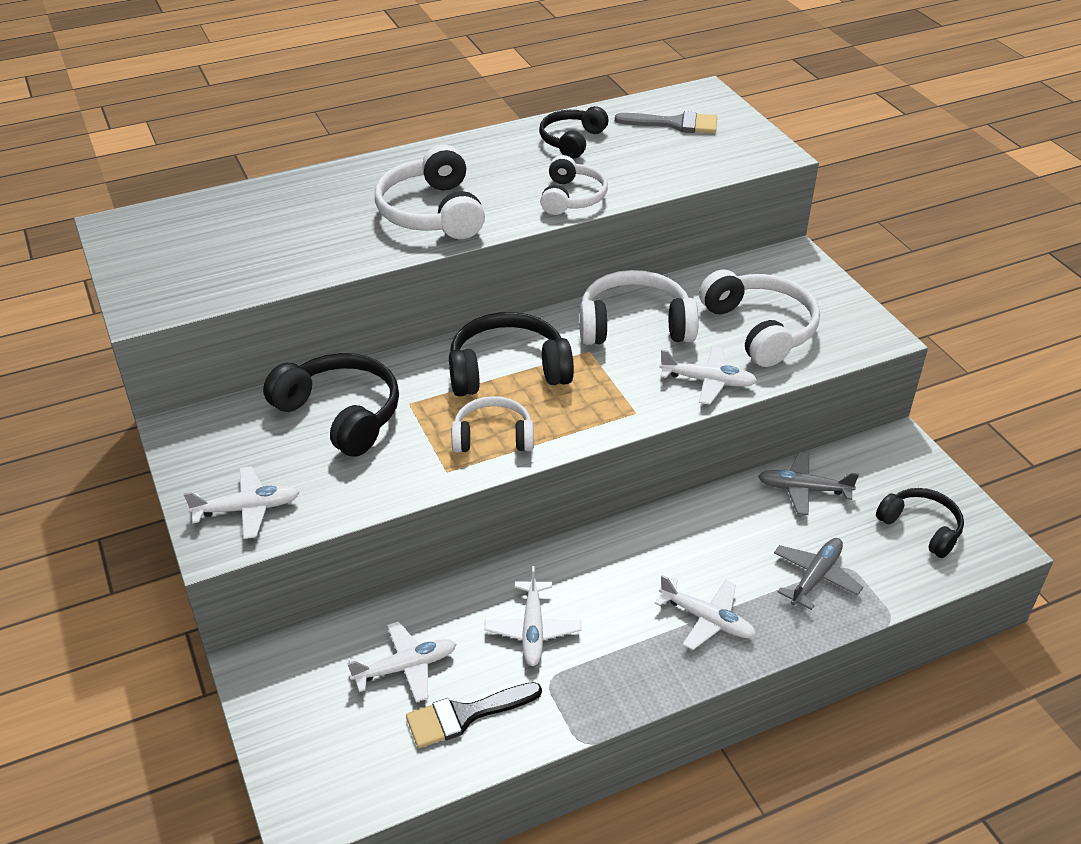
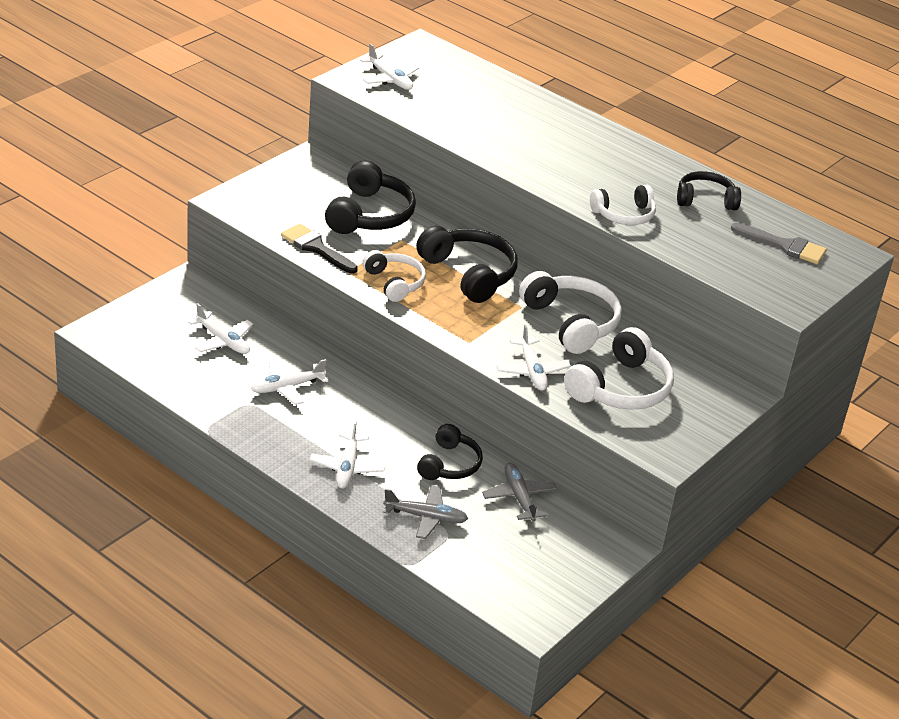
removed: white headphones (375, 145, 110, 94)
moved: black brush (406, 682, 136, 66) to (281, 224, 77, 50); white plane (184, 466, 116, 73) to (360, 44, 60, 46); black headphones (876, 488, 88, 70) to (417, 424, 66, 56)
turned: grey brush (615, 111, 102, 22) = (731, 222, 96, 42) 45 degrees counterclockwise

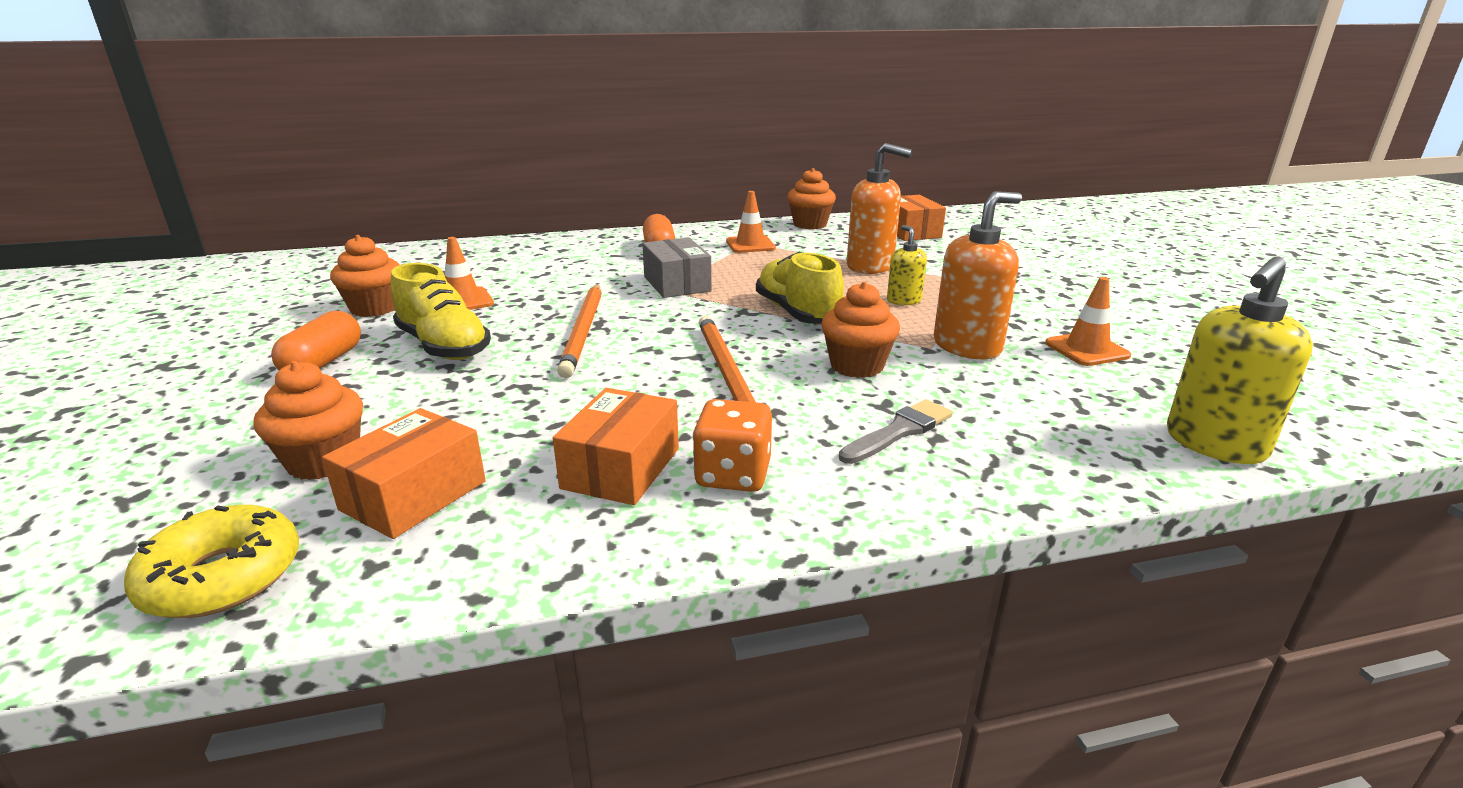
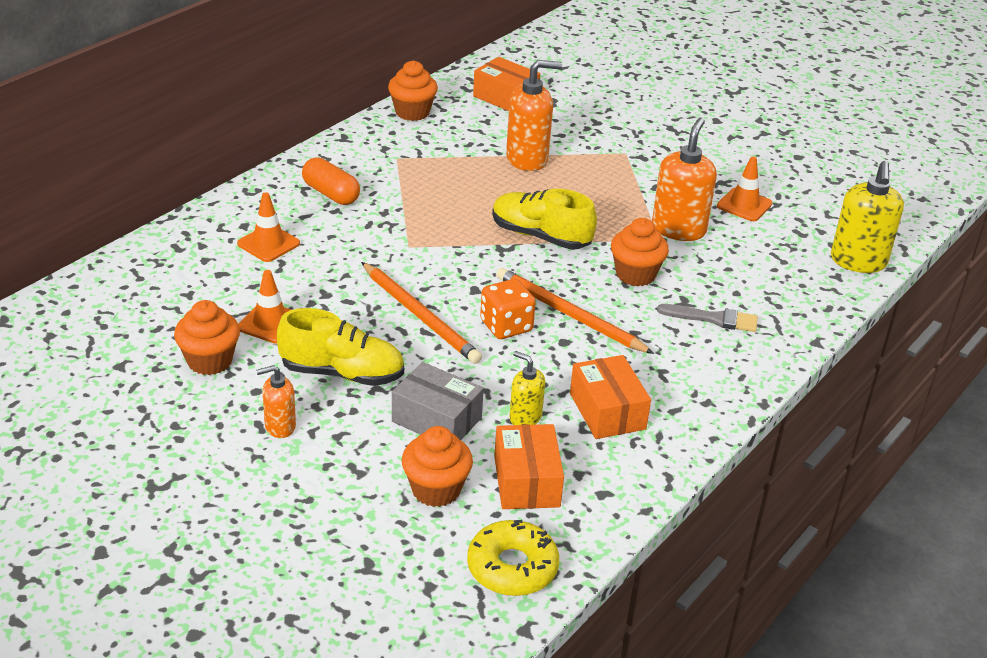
moved: orange traffic cone (726, 191, 50, 62) to (237, 192, 63, 70); grey box (642, 237, 70, 61) to (392, 362, 92, 78); orange dice (693, 399, 79, 93) to (480, 279, 56, 60); yellow soap dispenser (887, 225, 40, 80) to (509, 351, 36, 74)
replaced: orange capsule (271, 311, 90, 59) to orange soap dispenser (256, 365, 40, 73)
turned: grey brush (839, 399, 114, 65) = (657, 304, 101, 28) 90 degrees clockwise

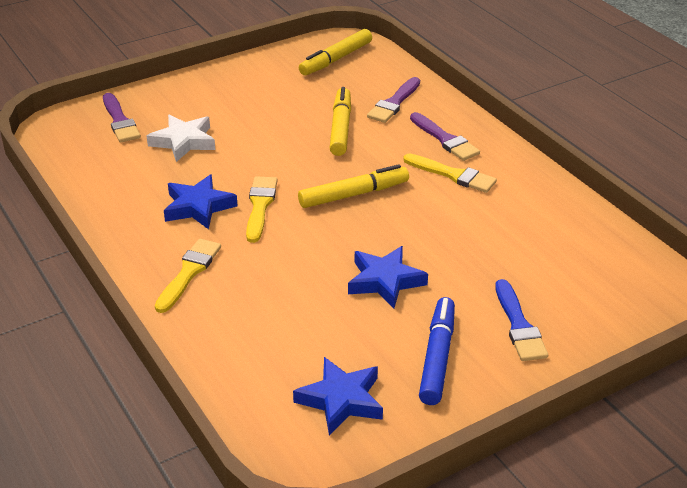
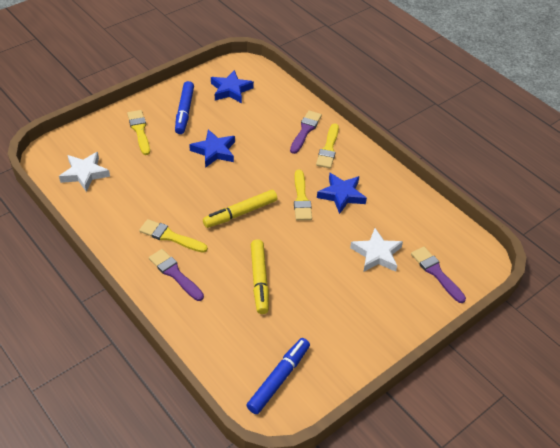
added: white star (59, 152, 51, 40)
moved: purple brush (367, 77, 53, 46) to (290, 111, 32, 43)
recoloured: blue brush (495, 279, 53, 82) to yellow brush (127, 110, 23, 45); yellow marker (299, 29, 73, 47) to blue marker (246, 338, 64, 76)

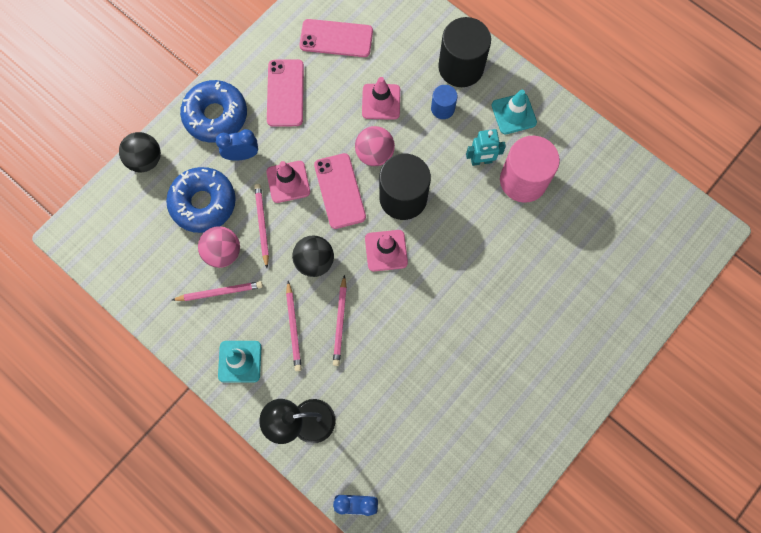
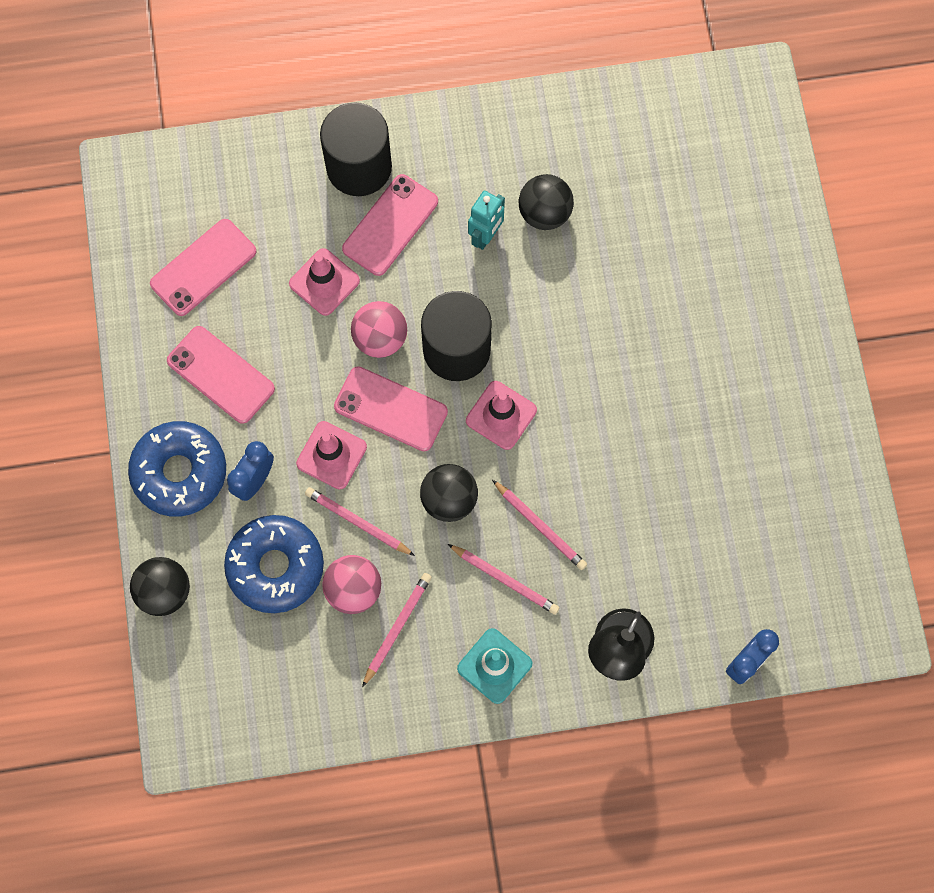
removed: turquoise traffic cone (492, 90, 45, 44)
replaced: blue cylinder (431, 85, 26, 34) to pink phone (342, 174, 96, 102); pink cylinder (500, 136, 60, 67) to black ball (519, 174, 55, 56)

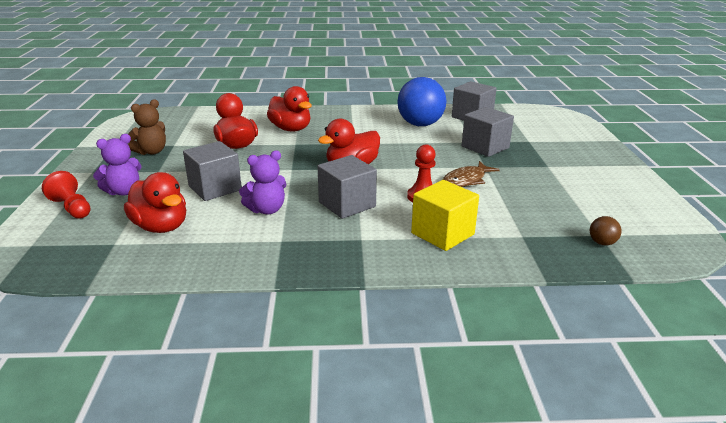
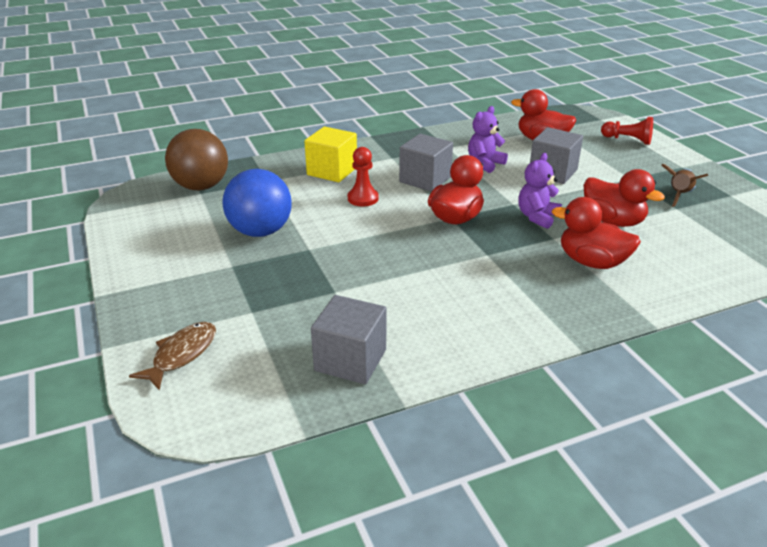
removed: grey cube (462, 107, 52, 50)
moved: brown fish (443, 161, 57, 26) to (129, 322, 87, 68); blue ball (397, 77, 49, 49) to (223, 169, 69, 68); purple teddy bear (93, 134, 49, 62) to (518, 153, 44, 76)
replaced: brown teddy bear (128, 99, 38, 56) to brown rocket (661, 164, 47, 43)
resized: brown ball (590, 216, 32, 30) = (165, 129, 63, 62) x2.44

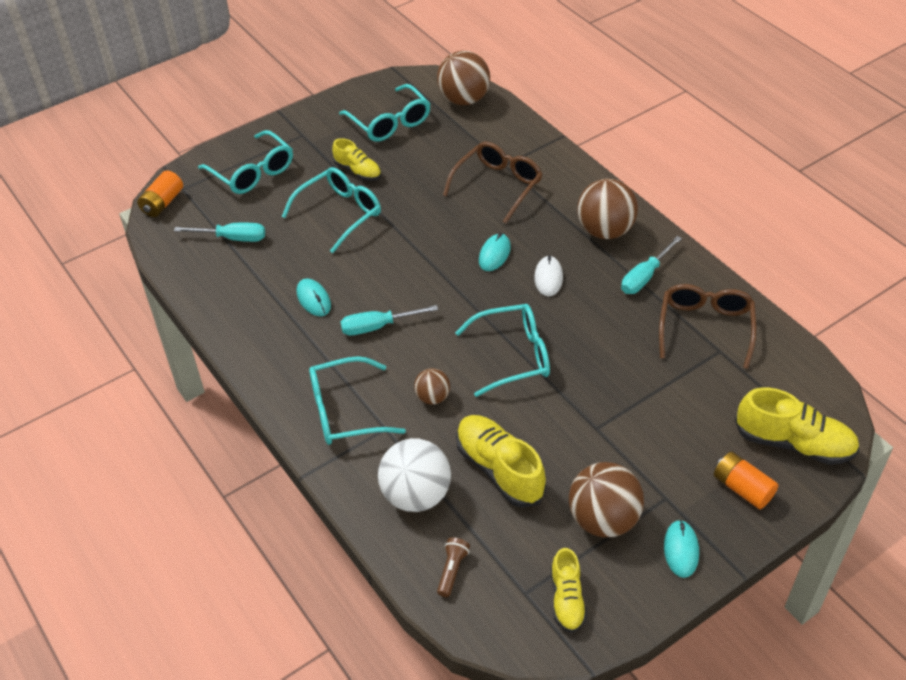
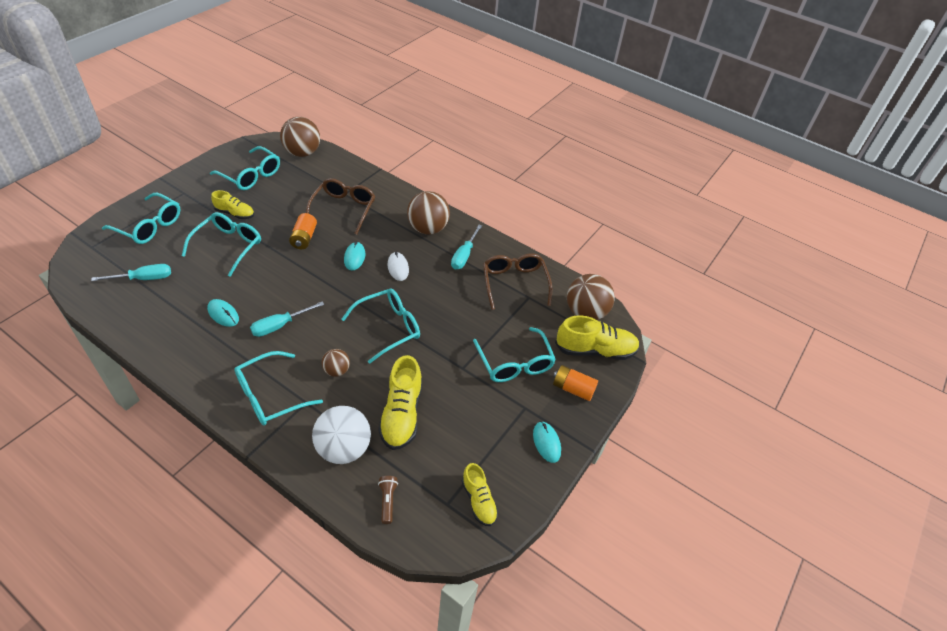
added: turquoise glasses (473, 327, 83, 55)
moved: orange battery (137, 170, 46, 47) to (289, 213, 28, 36); brown ball (569, 462, 75, 75) to (567, 274, 48, 46)
turned: yellow shoe (456, 415, 90, 93) = (378, 355, 44, 95) 120 degrees counterclockwise

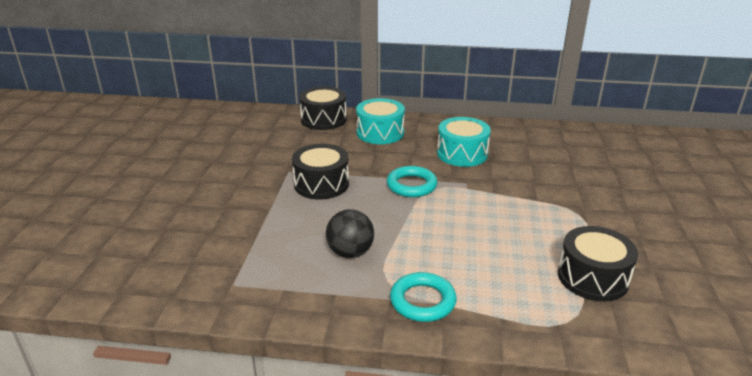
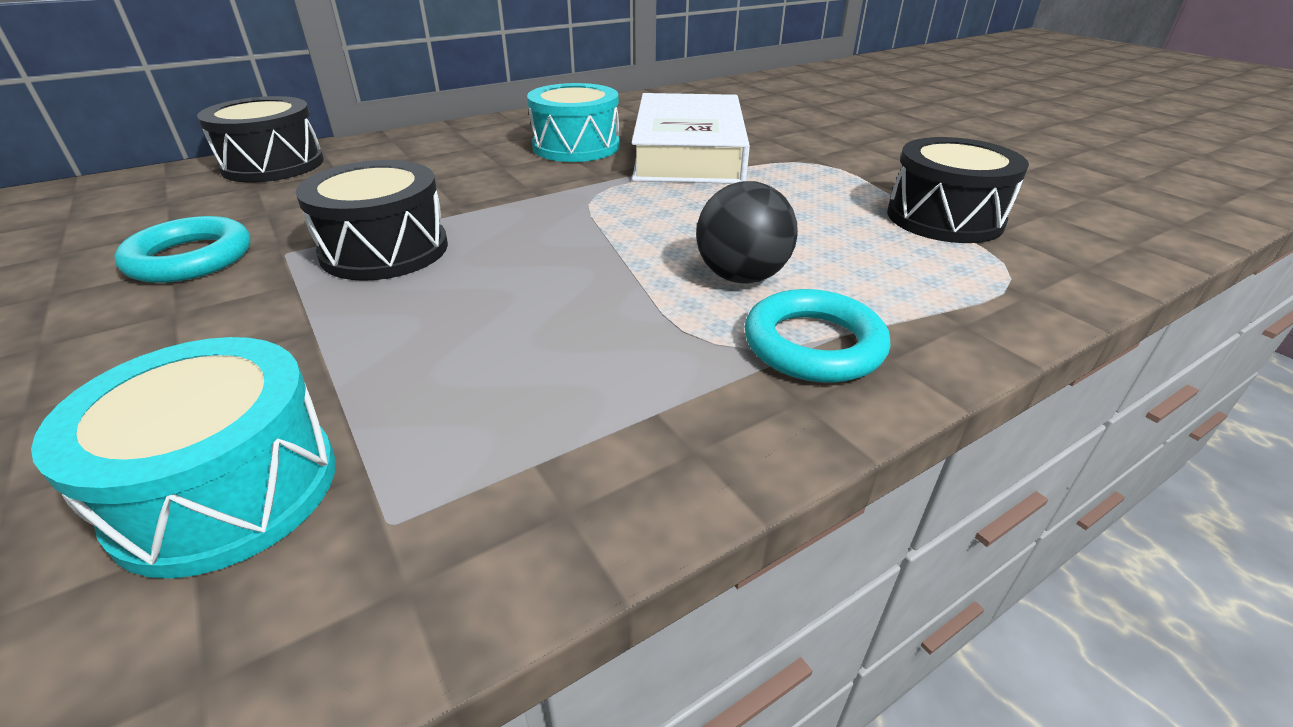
added: white book (632, 93, 118, 91)
moved: turquoise drum (356, 98, 49, 46) to (31, 337, 305, 242); turquoise ring (387, 166, 50, 31) to (114, 216, 137, 67); black ball (326, 209, 48, 49) to (696, 181, 102, 103)

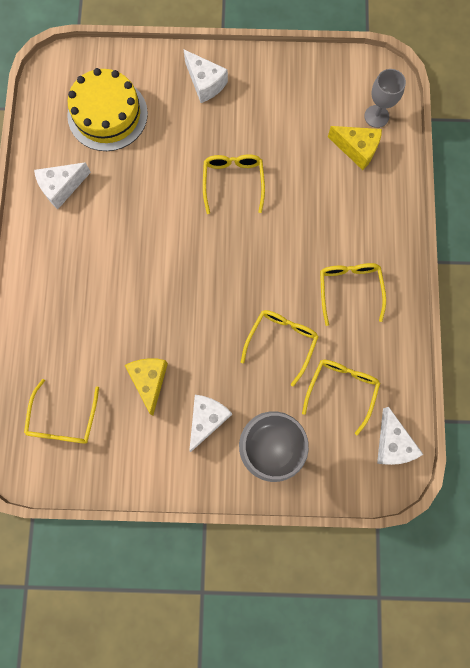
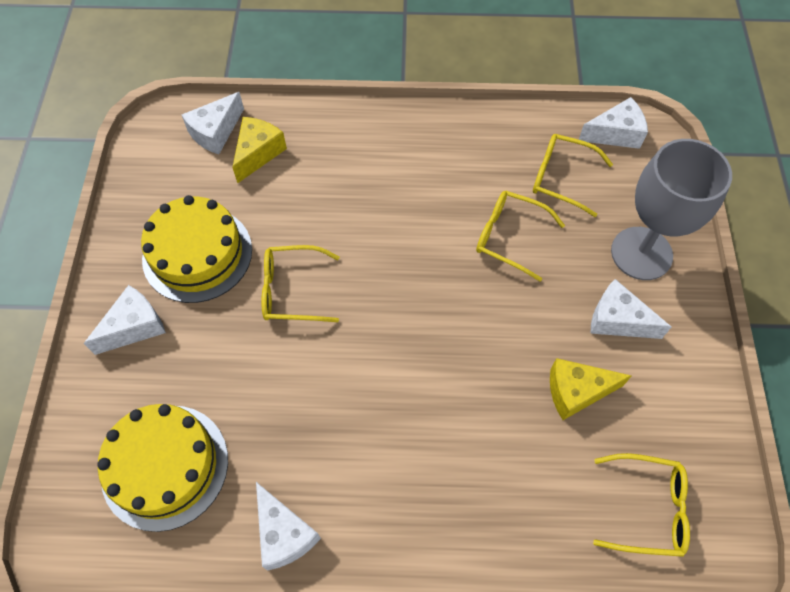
removed: yellow glasses (320, 263, 66, 63)
added: yellow cake (141, 195, 111, 108)
replaced: grey goblet (364, 69, 42, 59) to white cheese (181, 92, 63, 62)

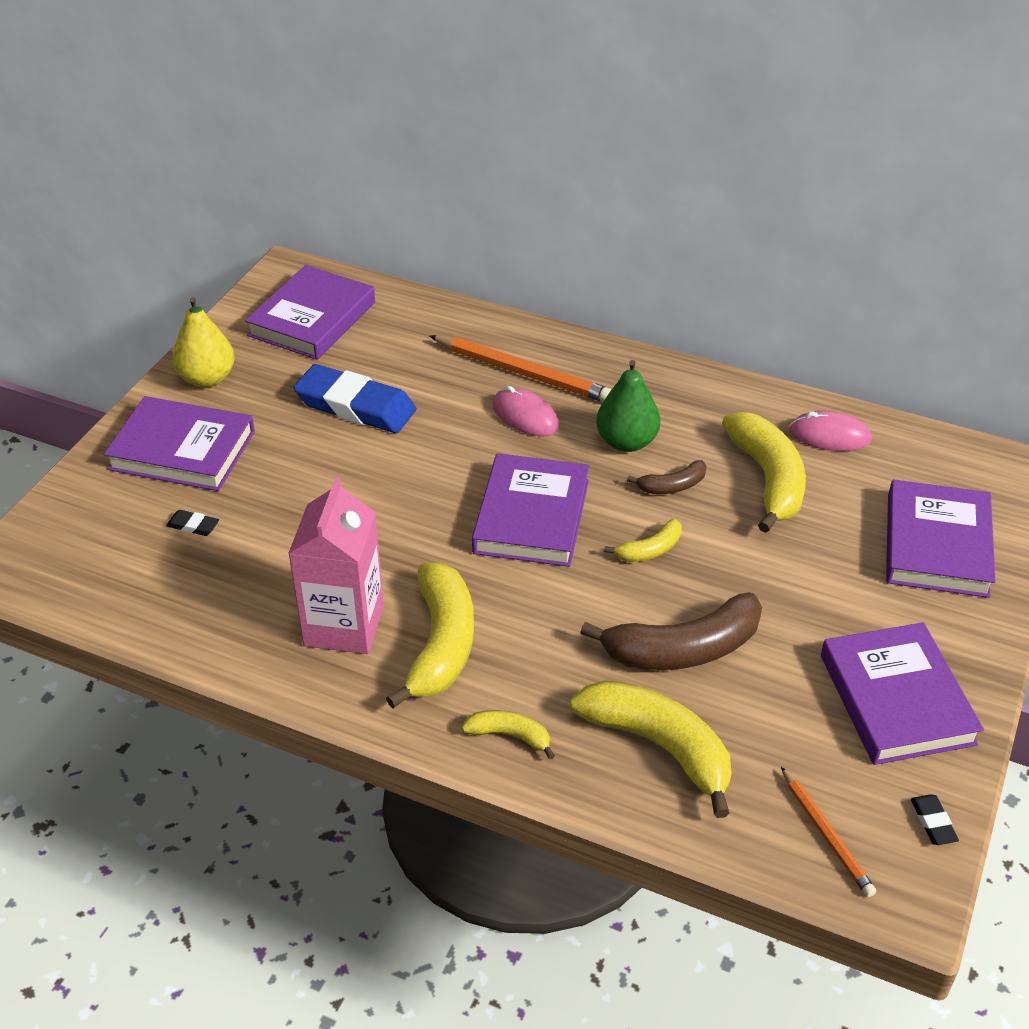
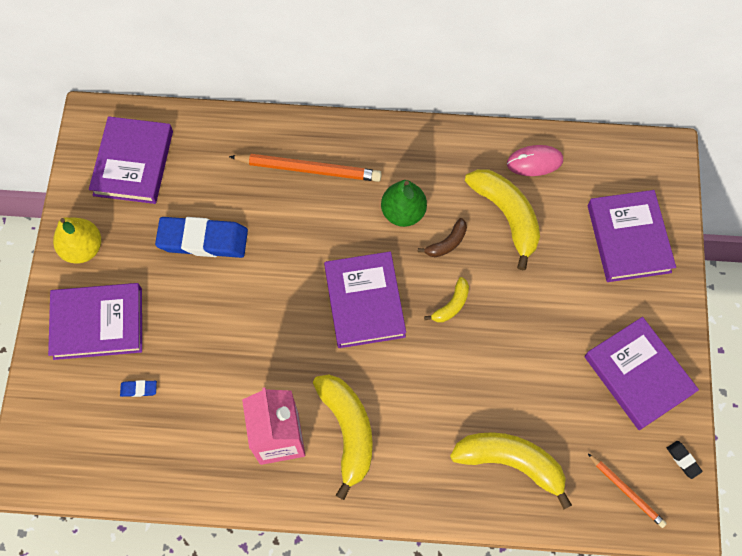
removed: yellow banana (462, 710, 93, 50); pink mouse (492, 386, 67, 51); brown banana (580, 593, 182, 77)
recoloured: black eraser (166, 510, 53, 26) to blue eraser (120, 380, 37, 17)

